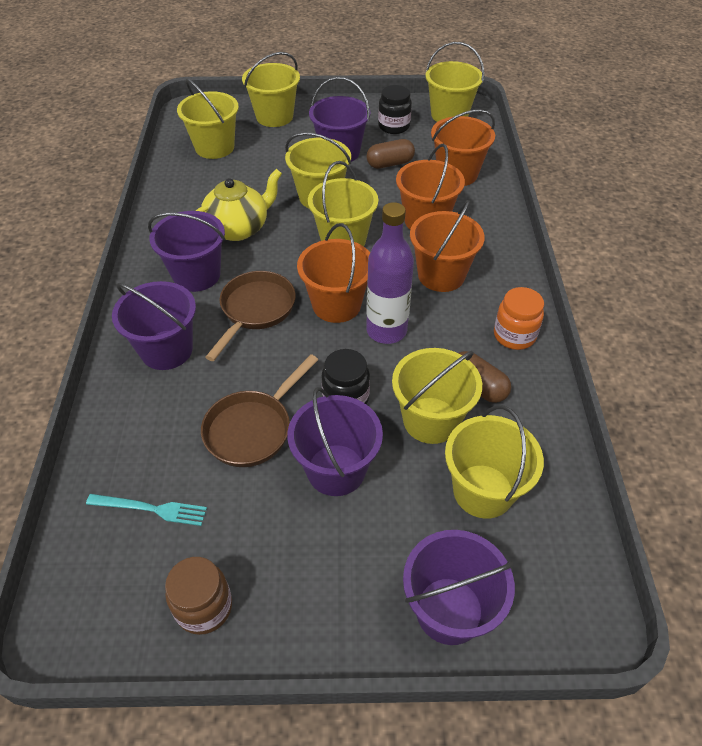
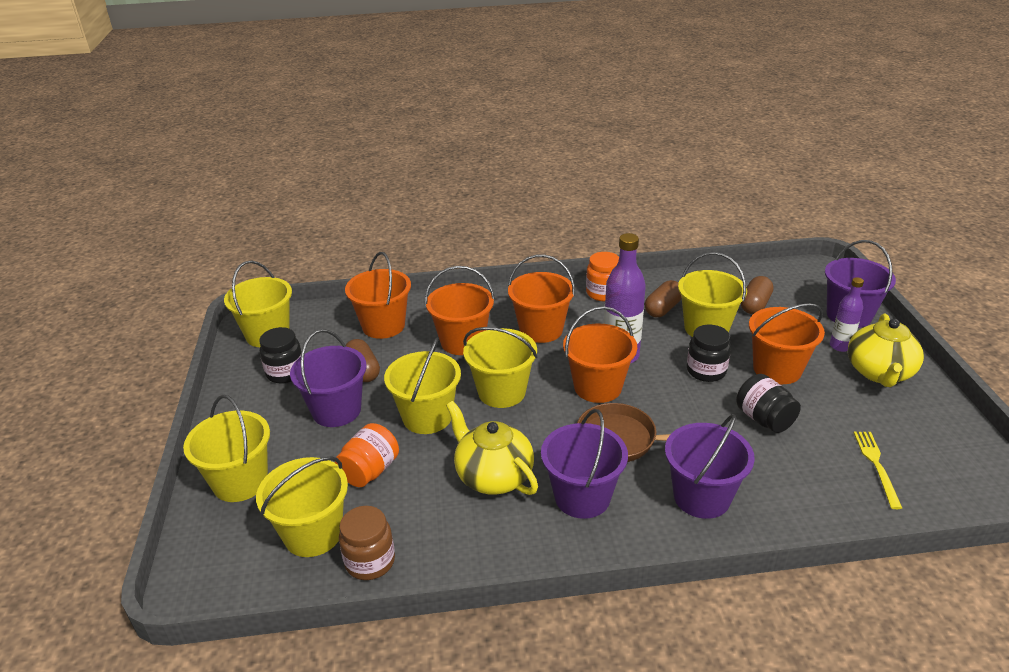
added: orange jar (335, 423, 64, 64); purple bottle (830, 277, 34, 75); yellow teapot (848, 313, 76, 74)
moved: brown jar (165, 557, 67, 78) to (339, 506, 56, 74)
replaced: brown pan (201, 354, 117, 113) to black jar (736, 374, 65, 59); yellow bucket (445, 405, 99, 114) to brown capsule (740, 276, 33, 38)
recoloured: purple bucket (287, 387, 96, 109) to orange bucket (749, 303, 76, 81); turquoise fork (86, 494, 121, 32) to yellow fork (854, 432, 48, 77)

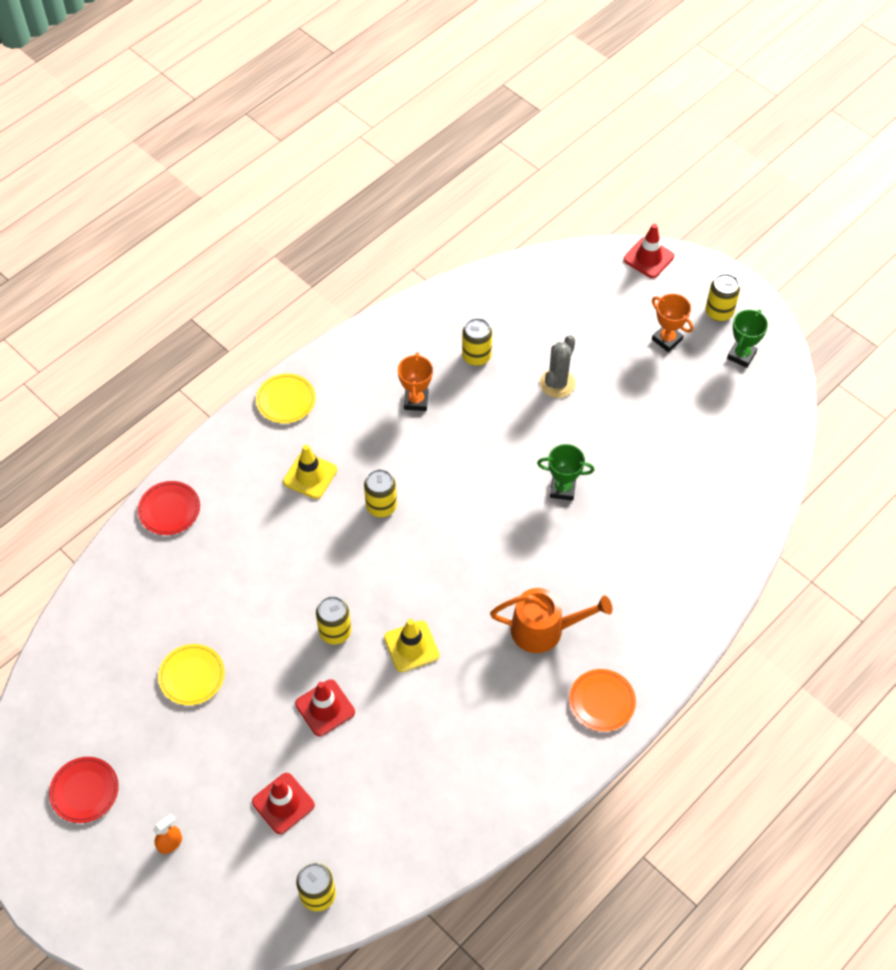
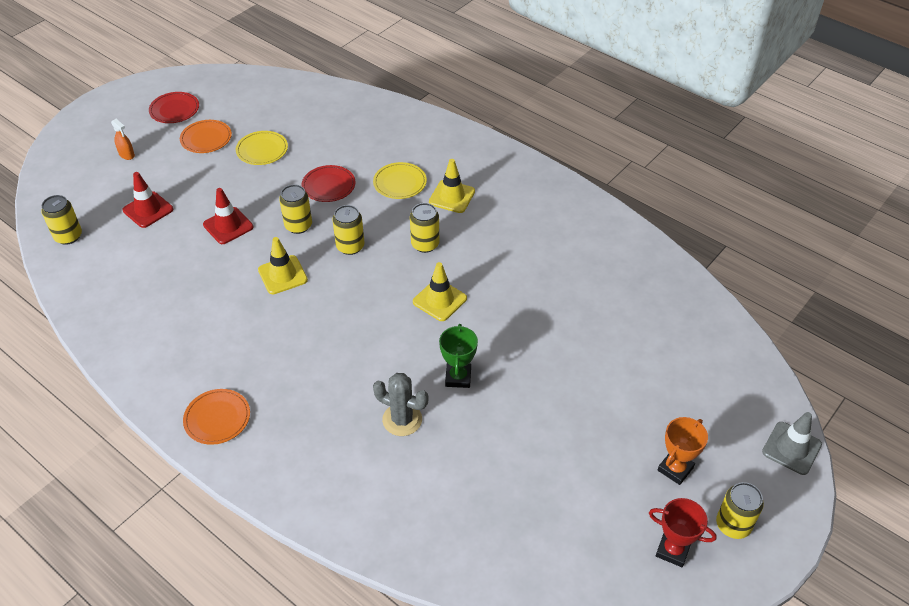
removed: orange trophy (398, 352, 35, 59); orange watering can (490, 588, 122, 65)
added: orange plate (180, 120, 52, 33); yellow traffic cone (413, 262, 54, 59)
moved: red plate (138, 481, 62, 54) to (302, 165, 53, 37); yellow can (462, 318, 30, 48) to (332, 205, 32, 50); yellow plate (256, 373, 60, 50) to (373, 162, 54, 37); grey cactus (540, 335, 36, 63) to (373, 373, 56, 63)
recoloured: green trophy (727, 309, 41, 59) to red trophy (649, 498, 68, 69); red traffic cone (624, 224, 50, 54) to grey traffic cone (762, 412, 60, 63)

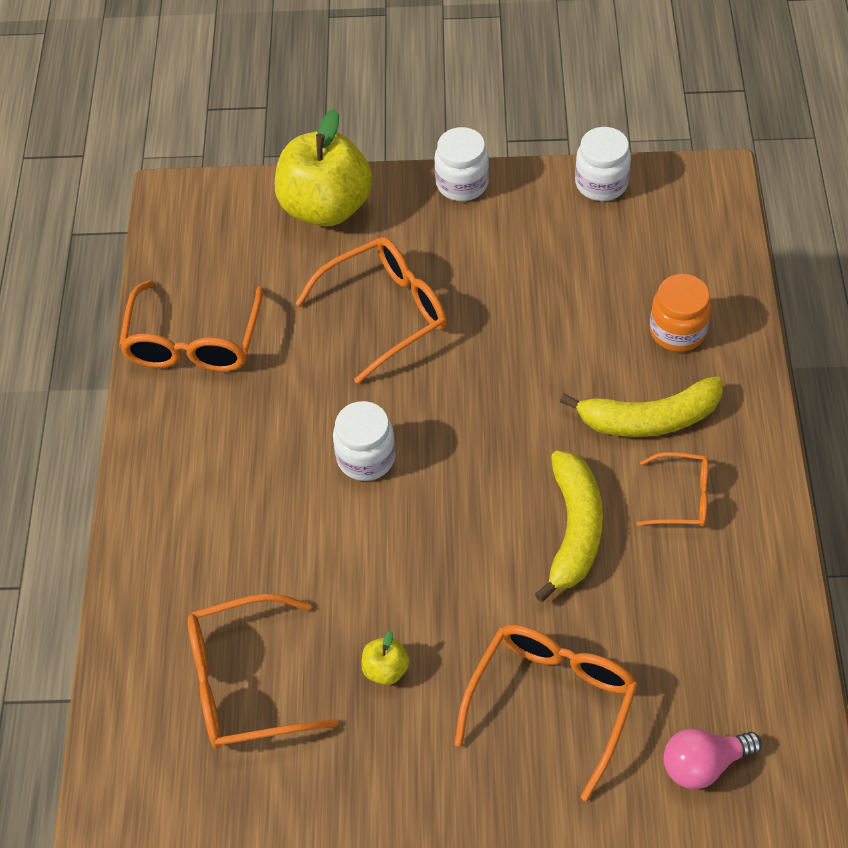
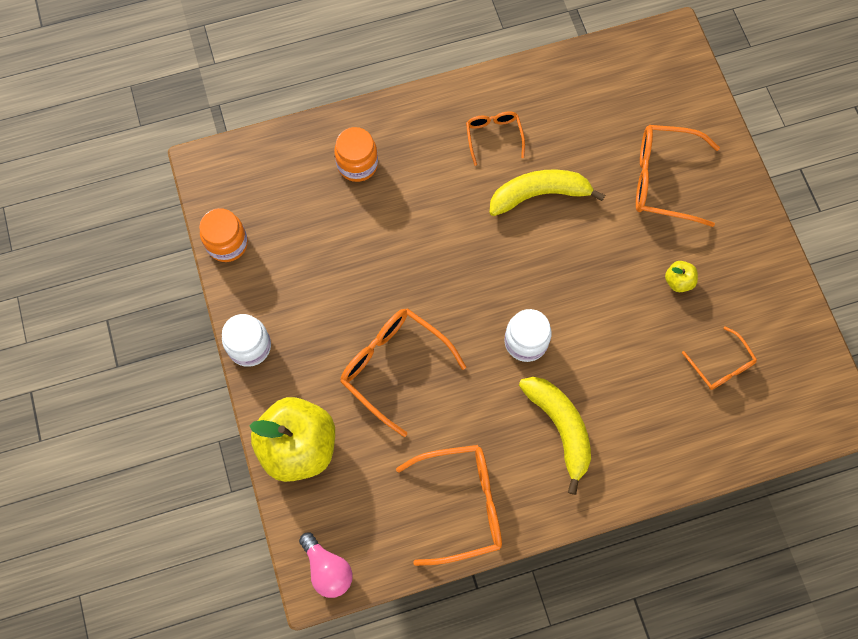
moved: pink light bulb (663, 729, 99, 61) to (299, 533, 54, 65); yellow banana (560, 376, 163, 61) to (519, 377, 72, 118)
recoloured: white jar (575, 127, 56, 74) to orange jar (199, 208, 49, 54)
resized: orange glasses (188, 594, 150, 155) = (682, 327, 75, 63) x0.57

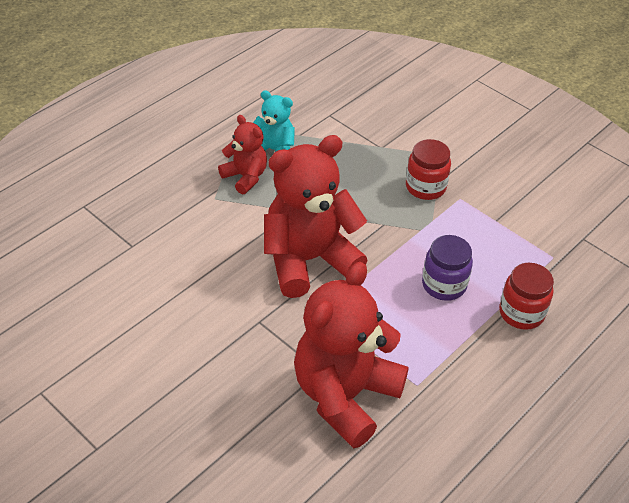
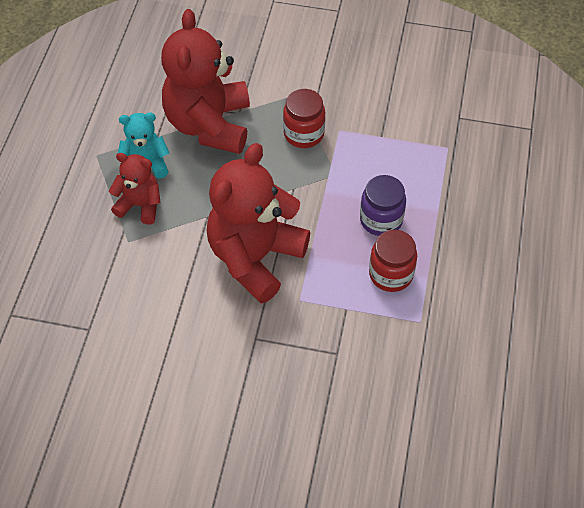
moved: red teddy bear (294, 262, 115, 187) to (161, 9, 89, 145); red jar (499, 263, 55, 67) to (369, 230, 48, 62)

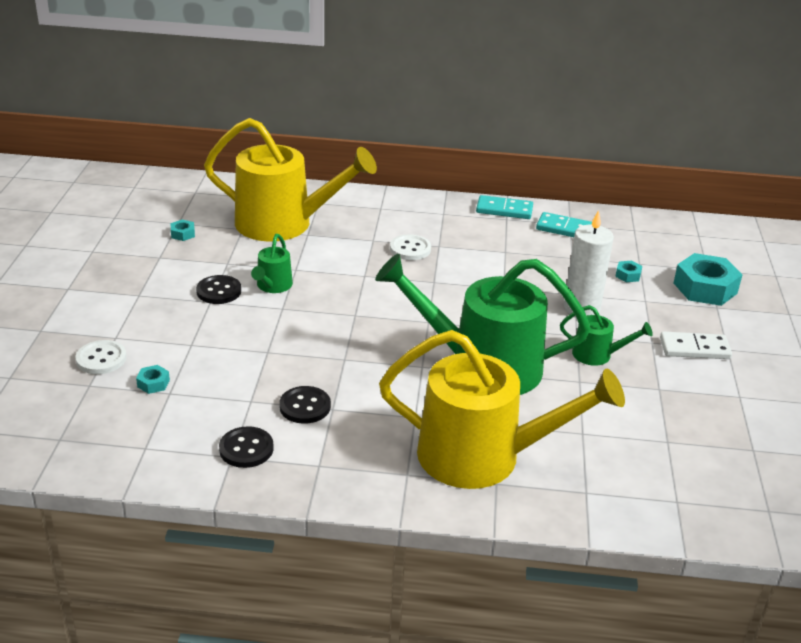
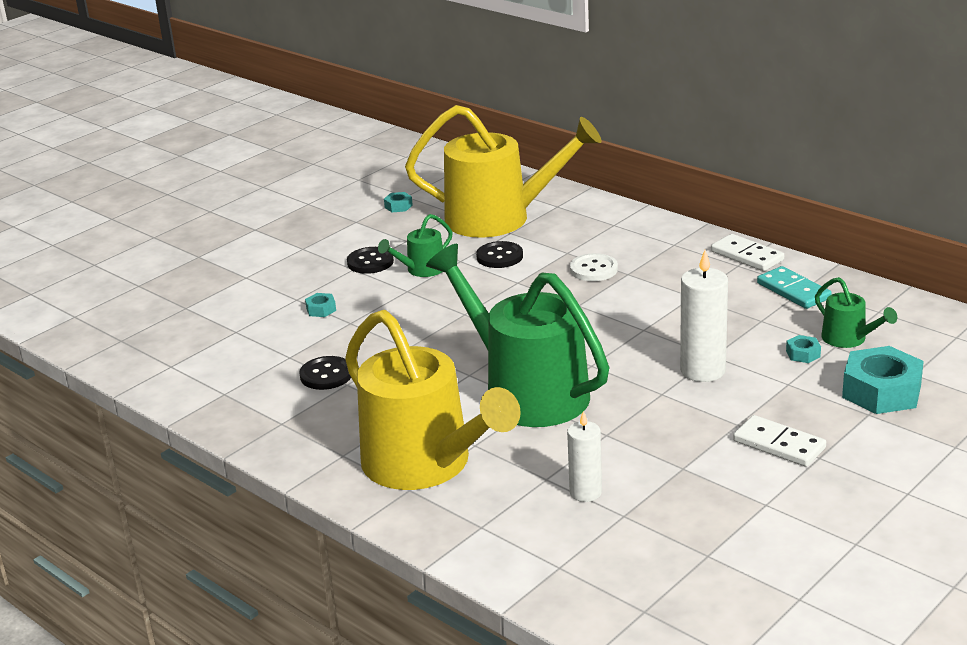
removed: white button (75, 340, 51, 34)
added: white candle (567, 411, 35, 91)
moved: turquoise nut (136, 365, 34, 29) to (305, 293, 31, 24); black button (219, 426, 55, 42) to (476, 241, 47, 27); green watering can (560, 305, 93, 61) to (815, 277, 82, 71)
recoloured: turquoise domino (476, 195, 57, 24) to white domino (711, 234, 73, 37)
turned: yellow watering can (204, 118, 173, 124) = (405, 105, 197, 133) 45 degrees counterclockwise

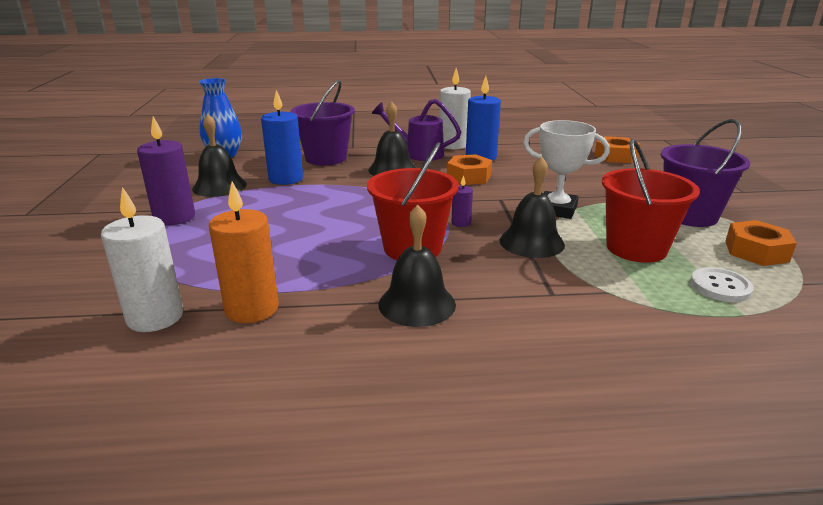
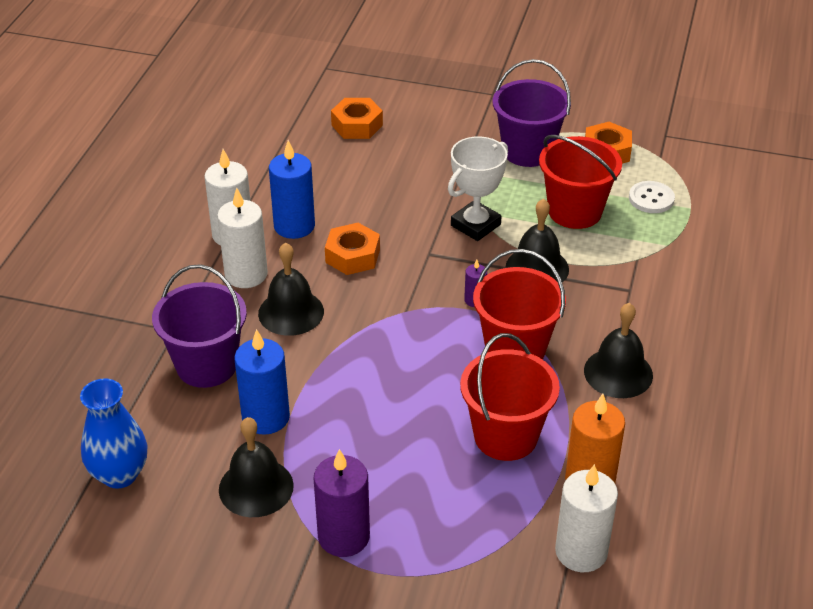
added: red bucket (460, 333, 100, 128)
replaced: purple watering can (372, 99, 89, 62) to white candle (217, 188, 51, 100)

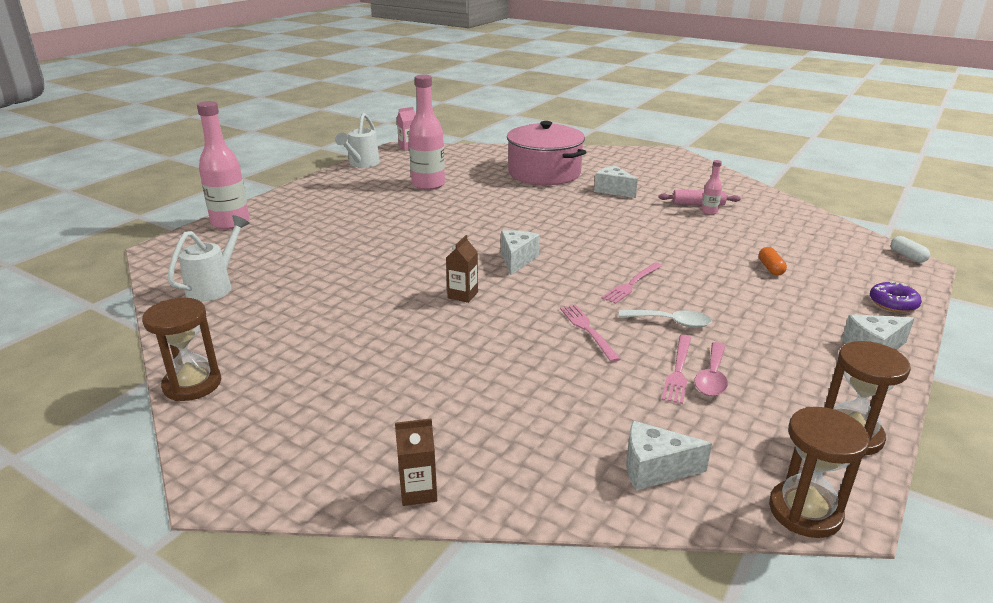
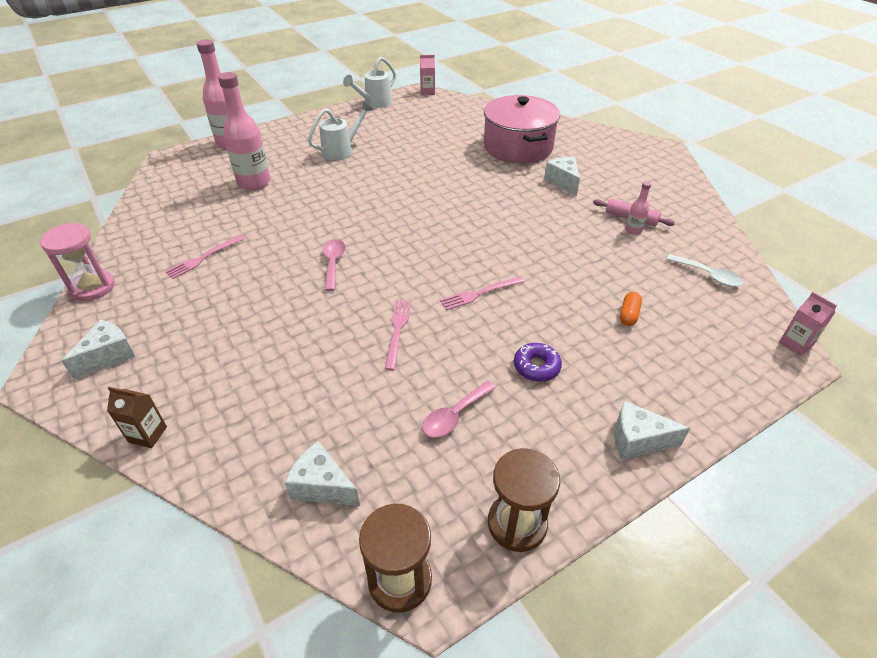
moved: white cheese (501, 230, 39, 45) to (61, 320, 74, 59); pink fork (662, 335, 29, 69) to (165, 235, 81, 44); pink bottle (409, 75, 36, 115) to (218, 72, 53, 118); white watering can (168, 215, 82, 87) to (308, 102, 65, 59); purple donut (870, 281, 52, 31) to (514, 343, 48, 39); white spoon (619, 310, 93, 18) to (666, 254, 77, 33)
replaced: brown carton (446, 235, 32, 68) to pink spoon (323, 239, 23, 52); white capsule (891, 236, 39, 27) to pink carton (779, 292, 58, 64)
recoloured: brown hourglass (142, 298, 79, 103) to pink hourglass (40, 223, 75, 78)

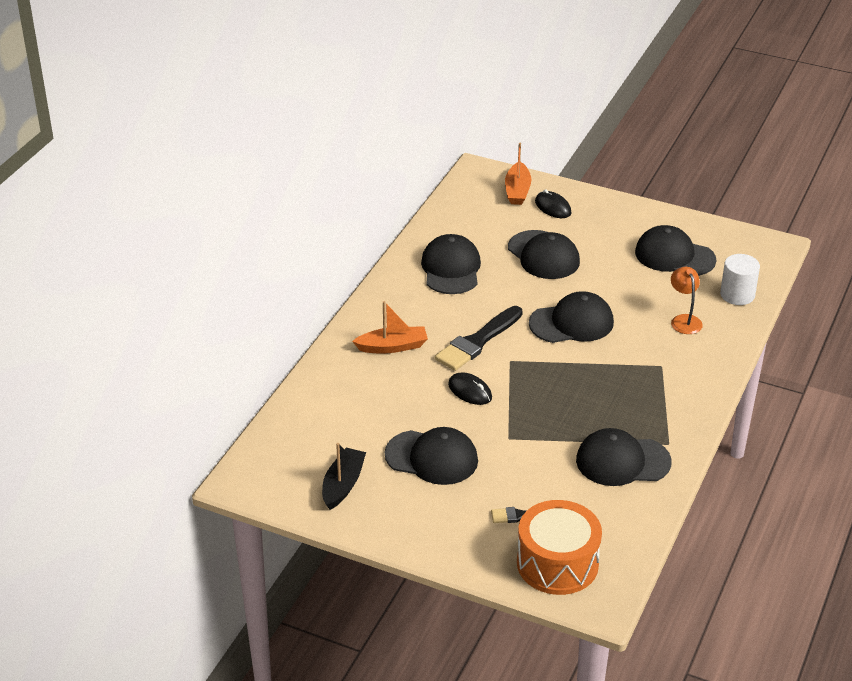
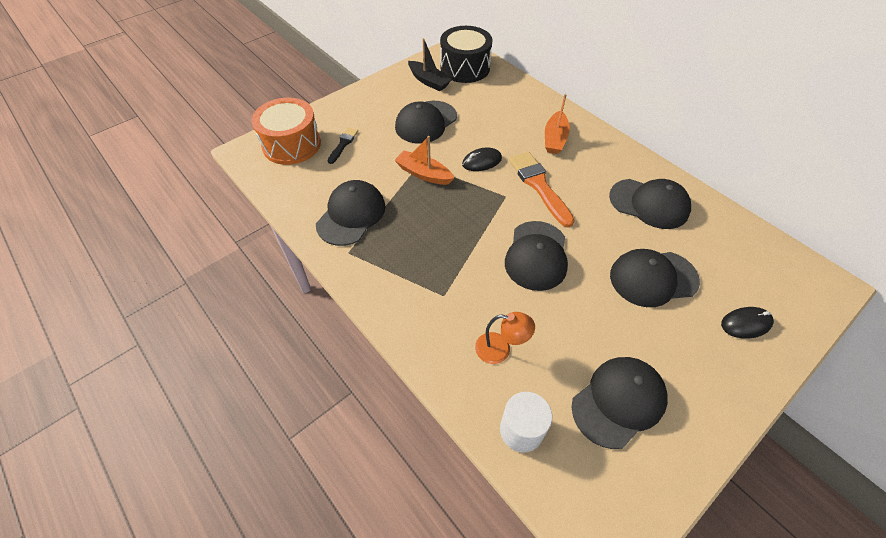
added: black drum (440, 26, 52, 57)
moved: orange boat (505, 143, 26, 62) to (394, 136, 60, 49)
recoloured: black brush (435, 306, 88, 65) to orange brush (509, 152, 66, 75)

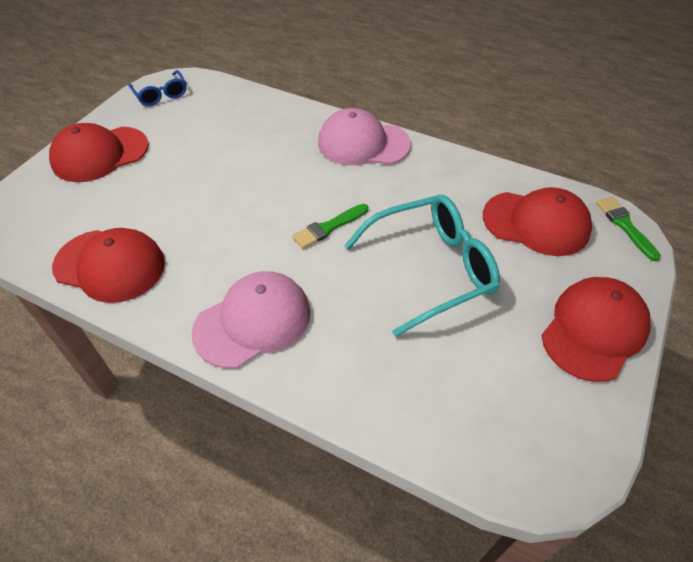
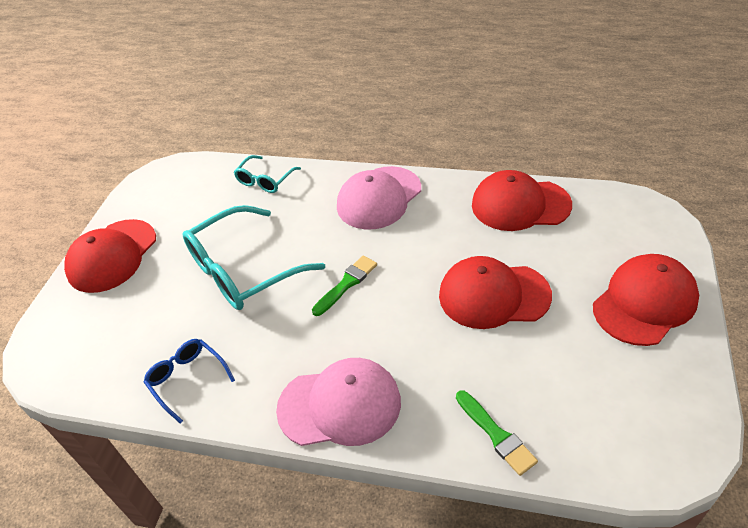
added: turquoise glasses (234, 155, 67, 38)
moved: blue glasses (128, 70, 59, 36) to (144, 339, 91, 84); red cap (483, 187, 109, 69) to (439, 256, 113, 73); green brush (596, 197, 65, 64) to (456, 390, 82, 86)

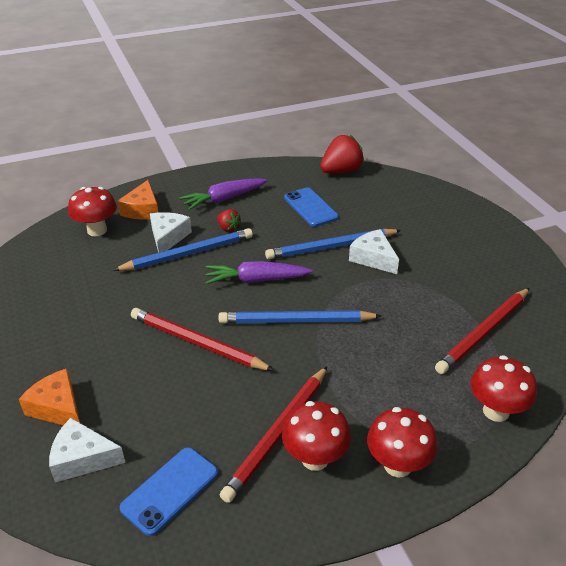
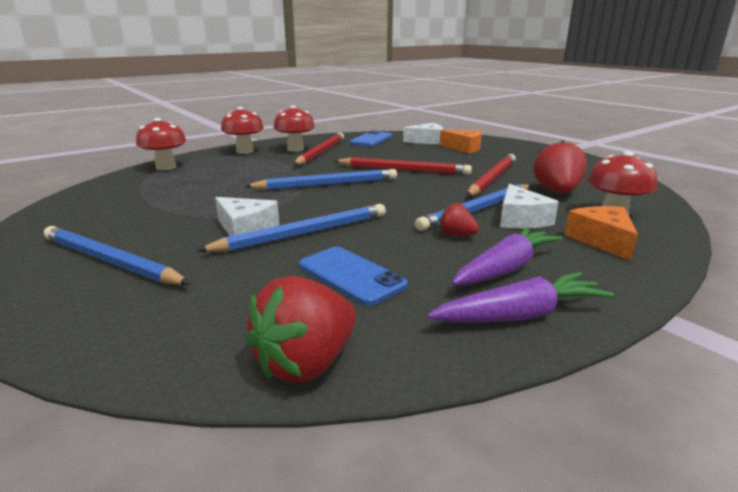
added: blue pencil (44, 226, 146, 59); red strawberry (533, 140, 54, 53)
moved: purple carrot (206, 261, 107, 23) to (427, 272, 187, 51); red pencil (435, 288, 95, 86) to (467, 154, 49, 42)

